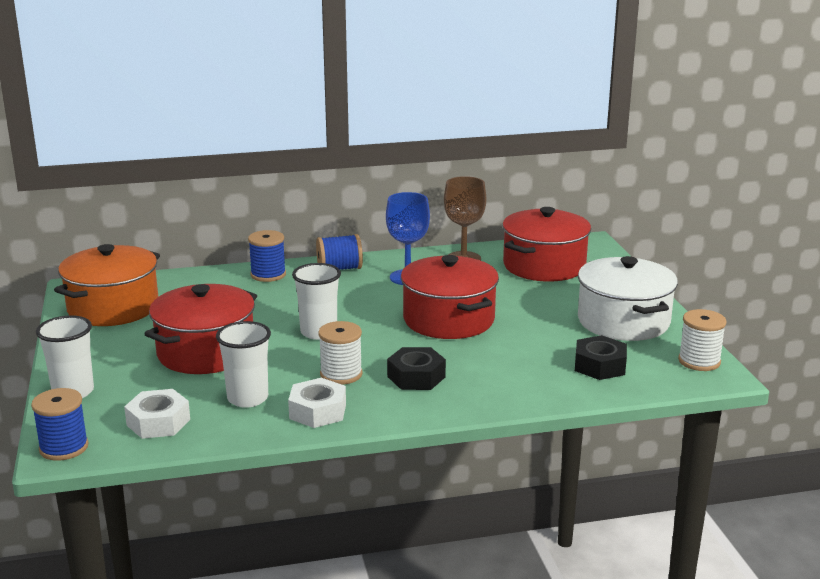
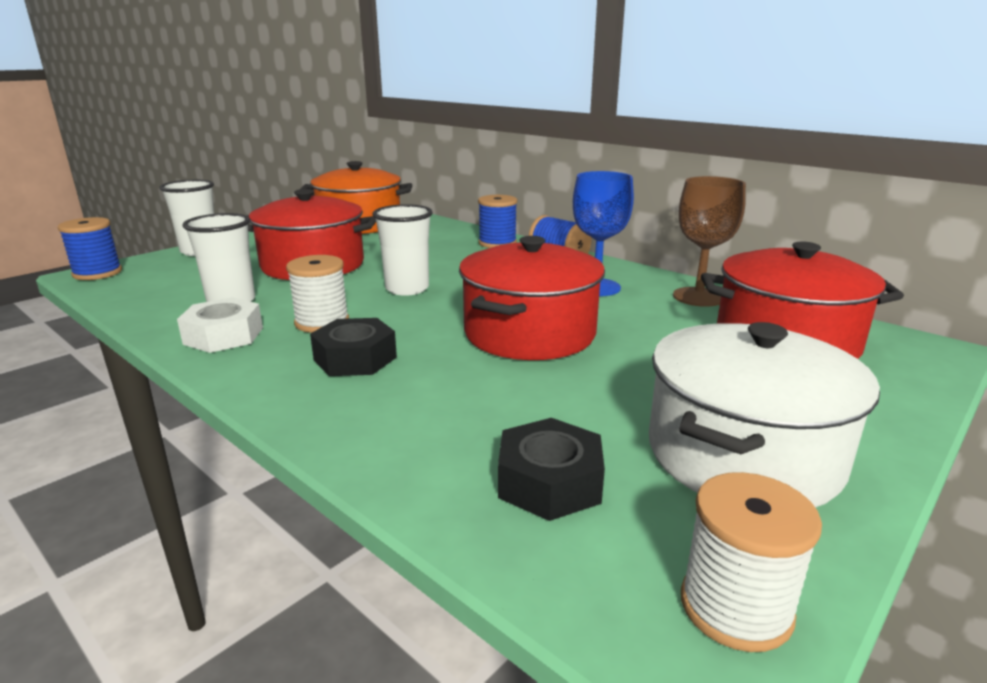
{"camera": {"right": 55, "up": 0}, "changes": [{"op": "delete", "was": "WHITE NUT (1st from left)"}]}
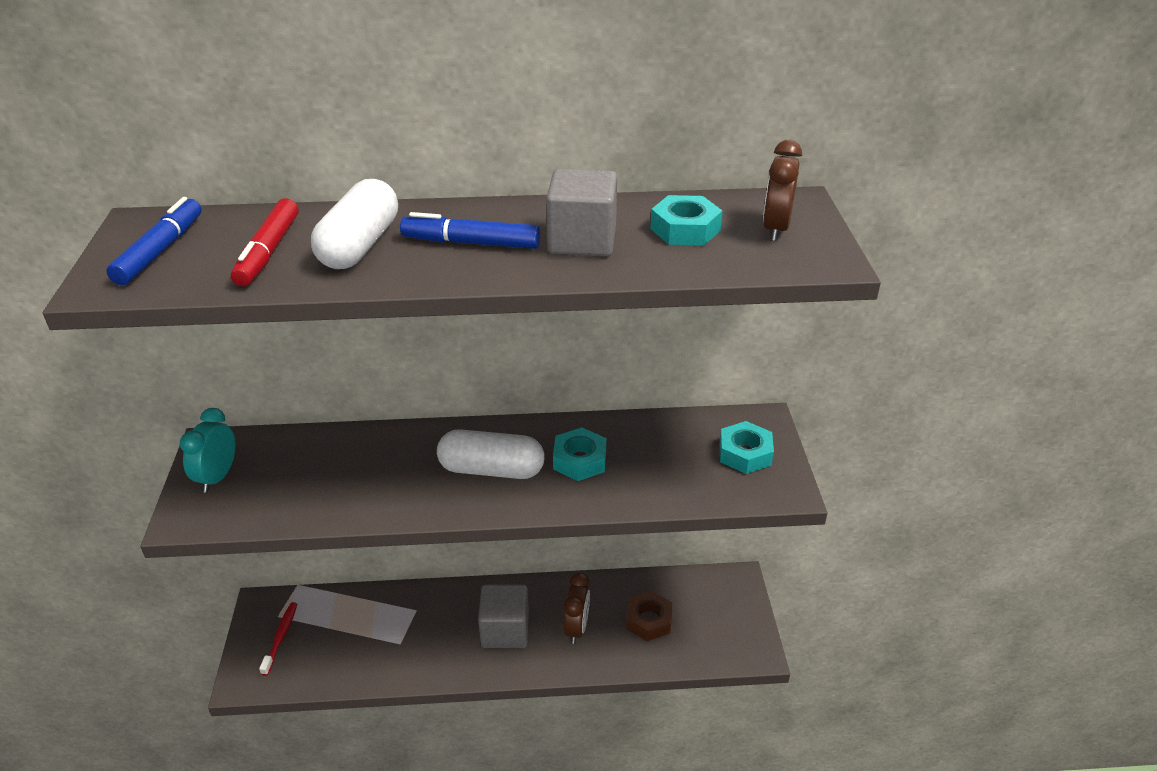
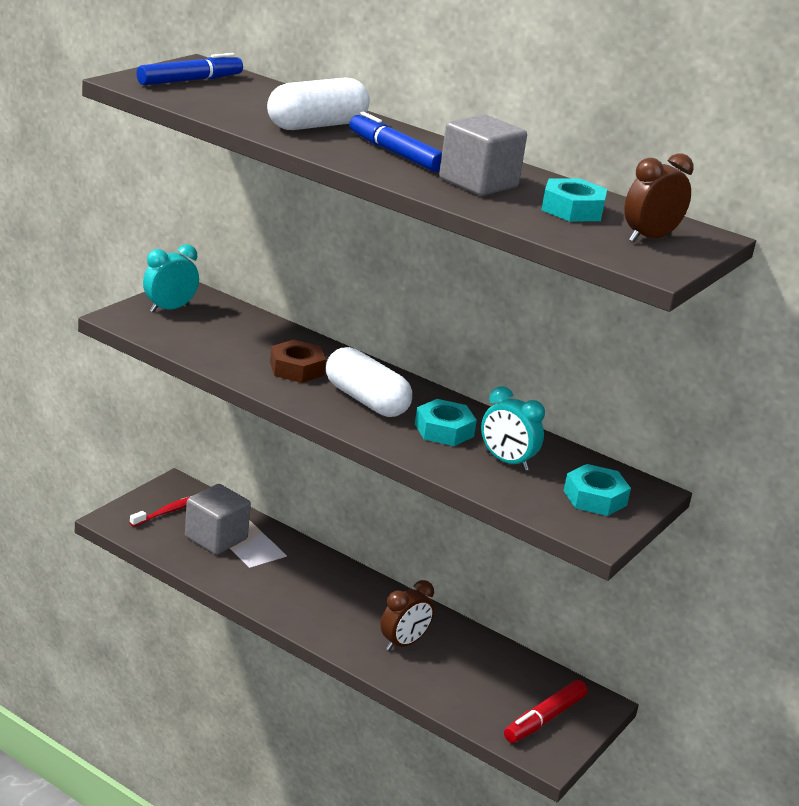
{"camera": {"right": 35, "up": -10}, "changes": [{"op": "move", "was": "GREY BLOCK (1st from left)"}, {"op": "move", "was": "BROWN NUT"}, {"op": "insert", "now": "AQUA ALARM CLOCK (2nd from left)"}, {"op": "move", "was": "CRIMSON FELT PEN"}]}
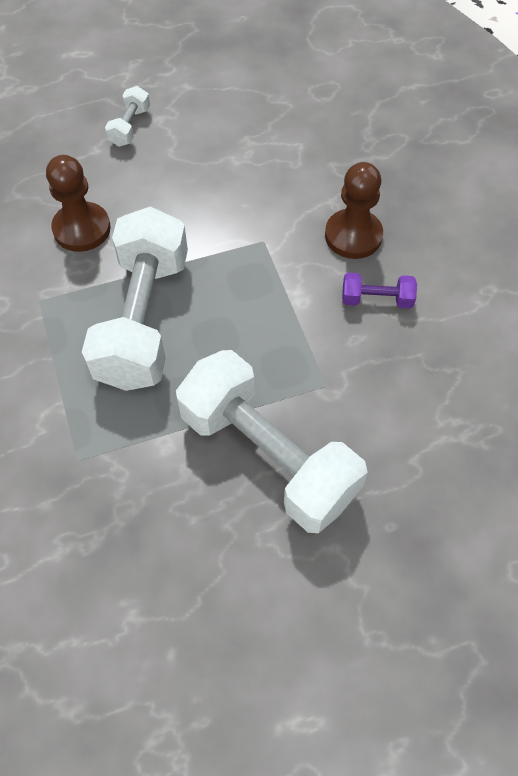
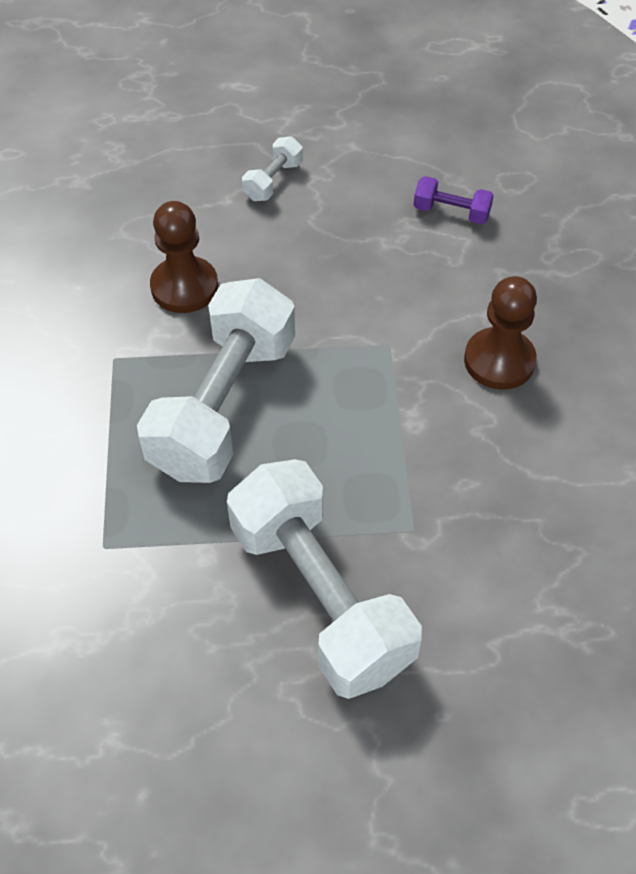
{"camera": {"right": 15, "up": -5}, "changes": [{"op": "move", "was": "PURPLE DUMBBELL"}]}
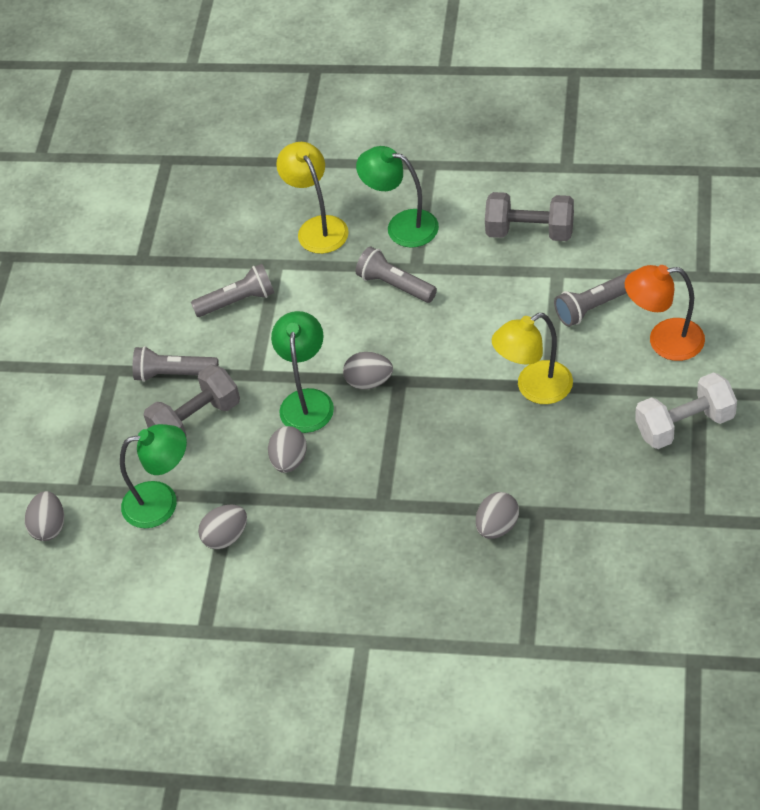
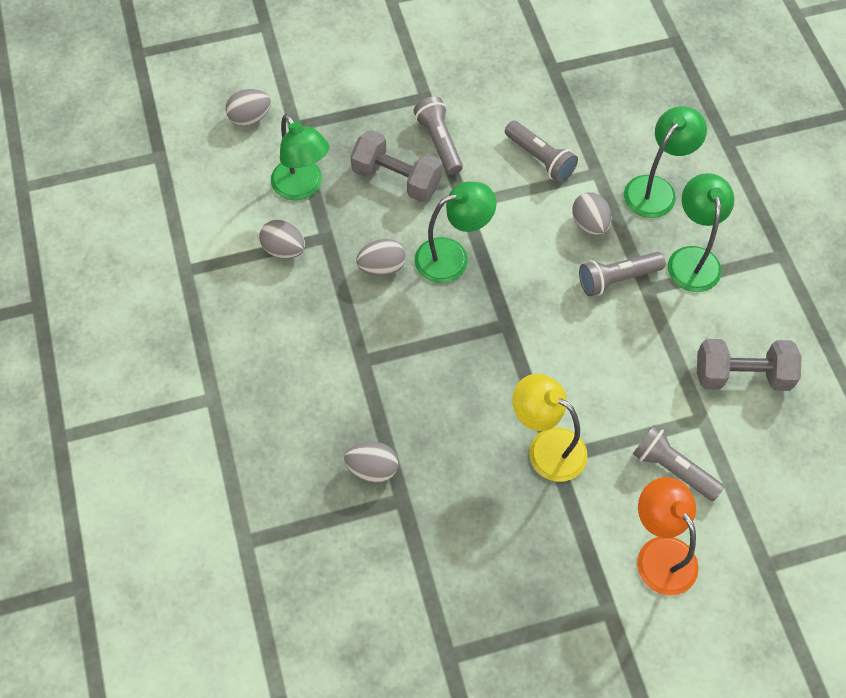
{"camera": {"right": 60, "up": 10}, "changes": [{"op": "move", "was": "GREY EGG (4th from left in the first image)", "now": "GREY EGG (5th from left)"}, {"op": "rotate", "was": "GREY FLASHLIGHT (3rd from left)", "clockwise": -120}, {"op": "recolor", "was": "YELLOW LAMP (1st from left)", "now": "LEAF-GREEN LAMP (3rd from left)"}, {"op": "rotate", "was": "GREY DUMBBELL (2nd from left)", "clockwise": -75}, {"op": "delete", "was": "WHITE DUMBBELL"}]}
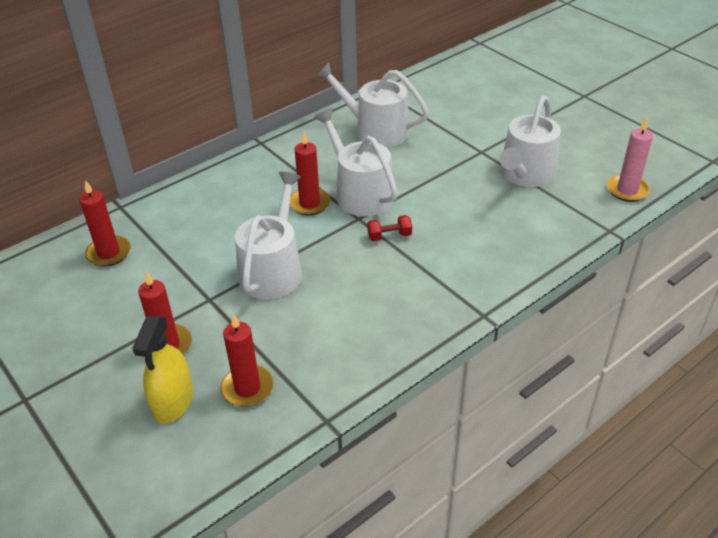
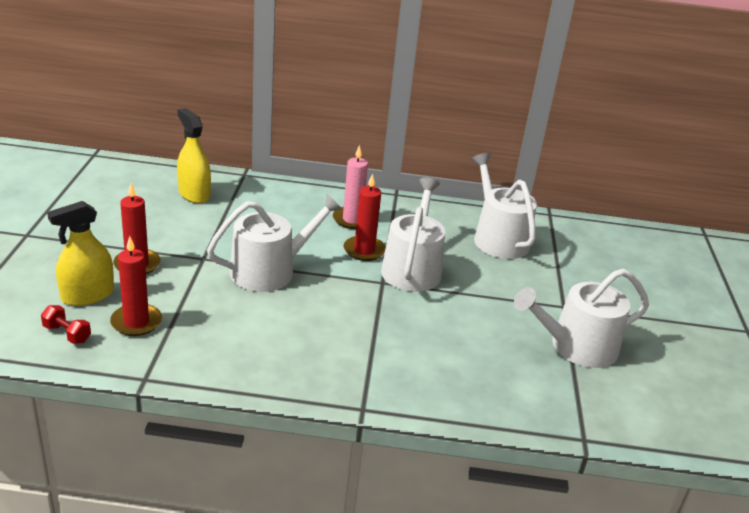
{"camera": {"right": 40, "up": -10}, "changes": [{"op": "move", "was": "CRIMSON DUMBBELL"}, {"op": "replace", "was": "CRIMSON PILLAR CANDLE (1st from left)", "now": "YELLOW SPRAY BOTTLE (2nd from left)"}, {"op": "move", "was": "ROSE-PINK PILLAR CANDLE"}]}
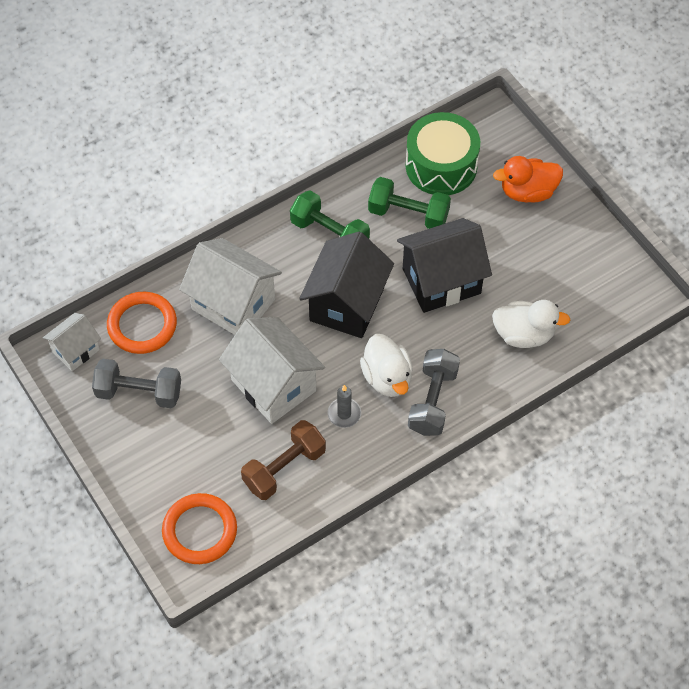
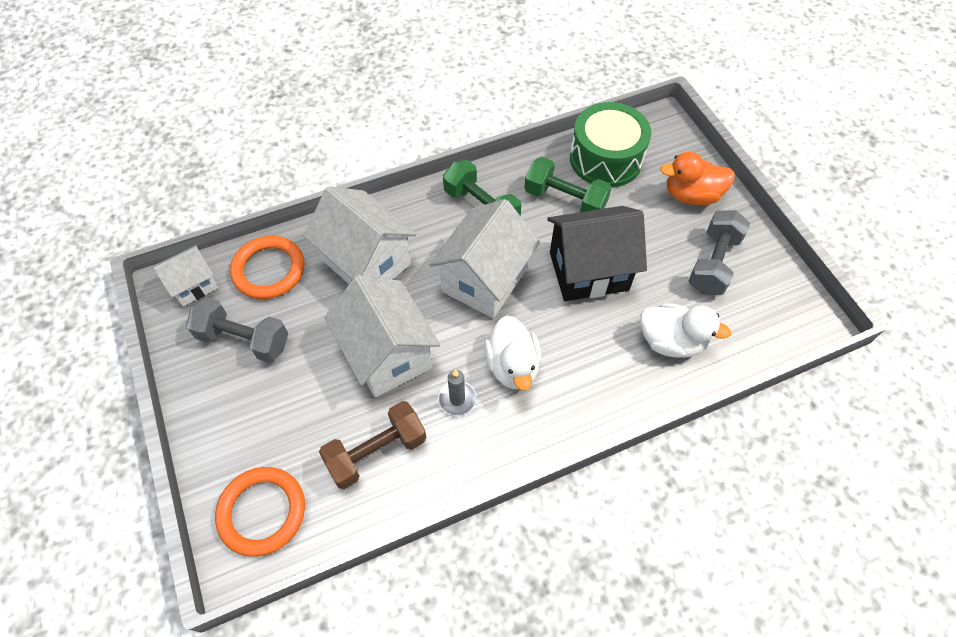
{"camera": {"right": 10, "up": 0}, "changes": [{"op": "recolor", "was": "JET-BLACK TOY HOUSE (1st from left)", "now": "WHITE TOY HOUSE (4th from left)"}, {"op": "move", "was": "GREY DUMBBELL (2nd from left)"}]}
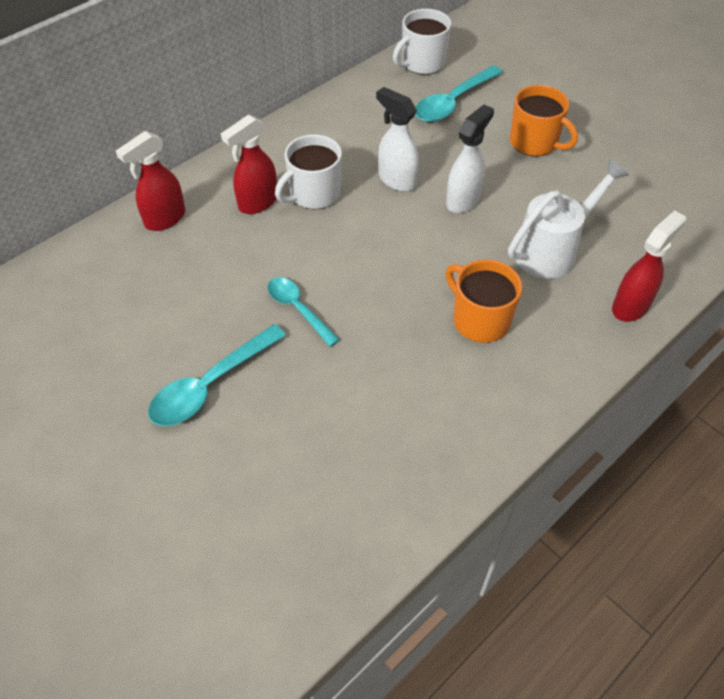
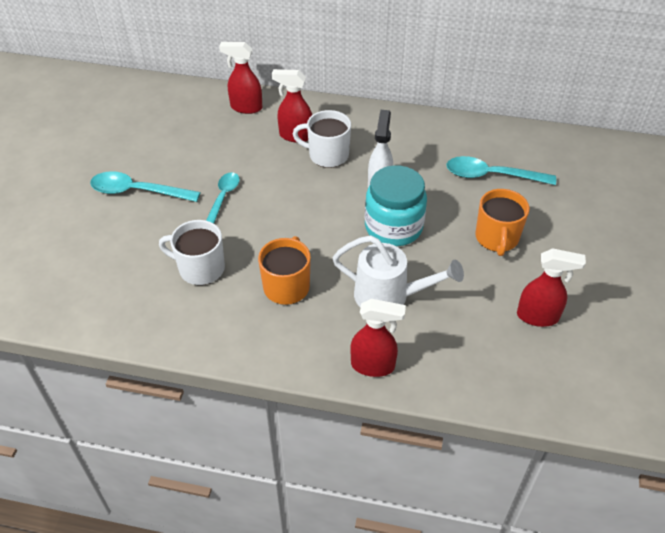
{"camera": {"right": 55, "up": -5}, "changes": [{"op": "move", "was": "WHITE MUG (2nd from left in the first image)", "now": "WHITE MUG (1st from left)"}, {"op": "replace", "was": "WHITE SPRAY BOTTLE (2nd from left)", "now": "AQUA JAR"}, {"op": "insert", "now": "CRIMSON SPRAY BOTTLE (4th from left)"}]}
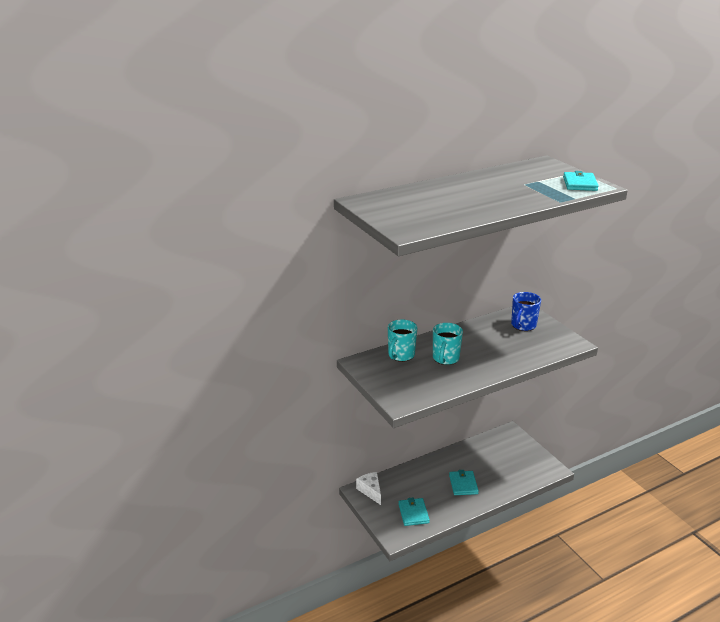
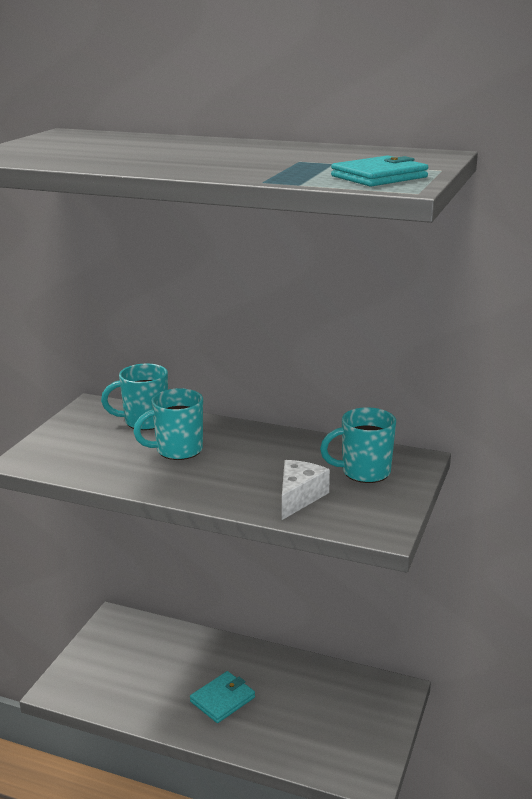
{"camera": {"right": 50, "up": -5}, "changes": [{"op": "move", "was": "WHITE PIECE OF CHEESE"}, {"op": "recolor", "was": "COBALT MUG", "now": "AQUA MUG (3rd from left)"}, {"op": "delete", "was": "AQUA BILLFOLD (1st from left)"}]}
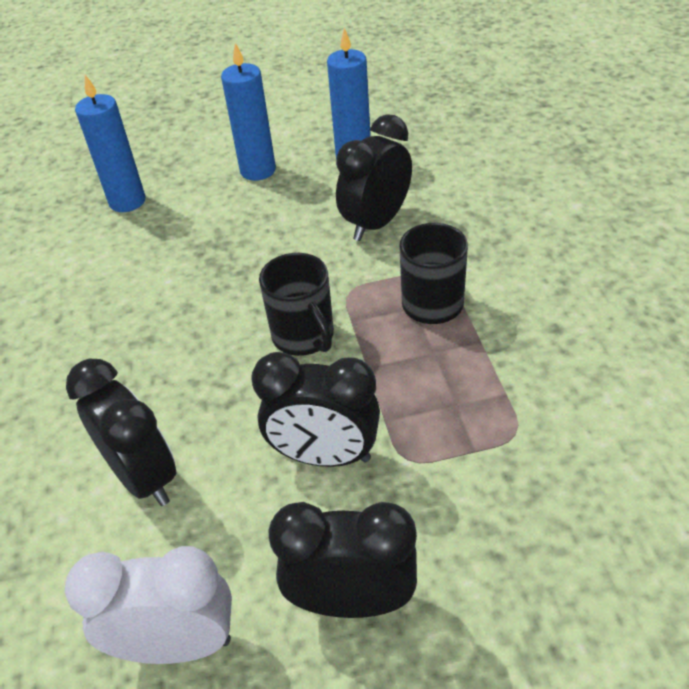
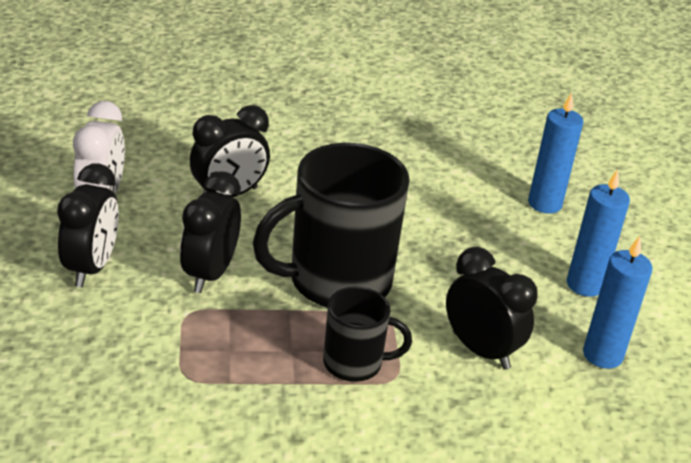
{"camera": {"right": 90, "up": -10}, "changes": [{"op": "resize", "was": "JET-BLACK MUG (1st from left)", "ratio": 1.89}]}
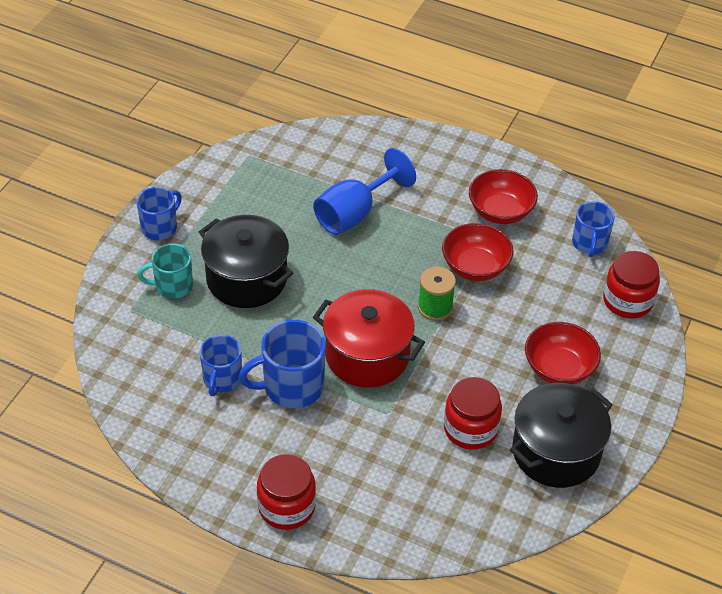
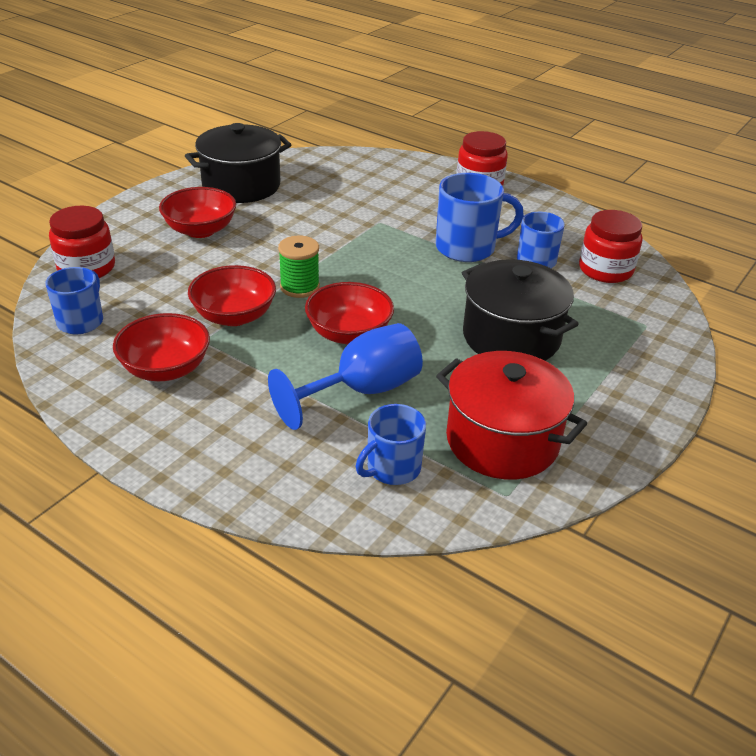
{"camera": {"right": -170, "up": -10}, "changes": [{"op": "insert", "now": "CRIMSON BOWL (4th from left)"}, {"op": "move", "was": "COBALT MUG (1st from left in the first image)", "now": "COBALT MUG (2nd from left)"}, {"op": "move", "was": "CRIMSON POT"}, {"op": "move", "was": "CRIMSON JAR (2nd from left in the first image)", "now": "CRIMSON JAR (3rd from left)"}, {"op": "delete", "was": "AQUA MUG"}]}
